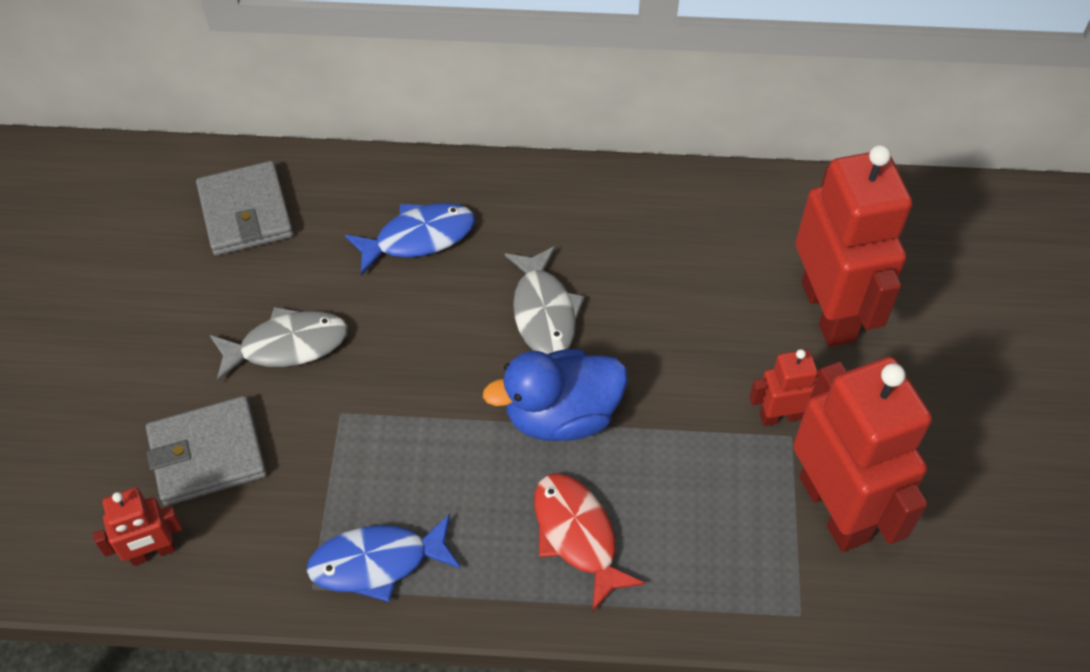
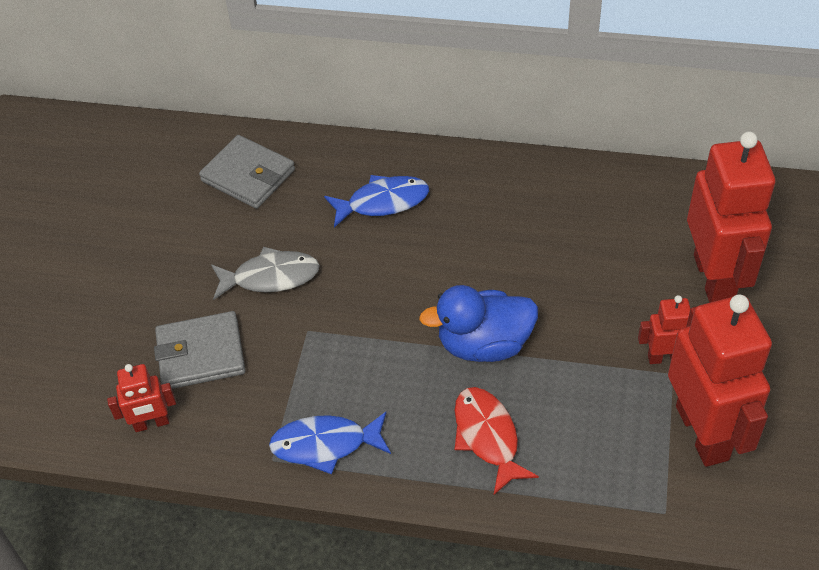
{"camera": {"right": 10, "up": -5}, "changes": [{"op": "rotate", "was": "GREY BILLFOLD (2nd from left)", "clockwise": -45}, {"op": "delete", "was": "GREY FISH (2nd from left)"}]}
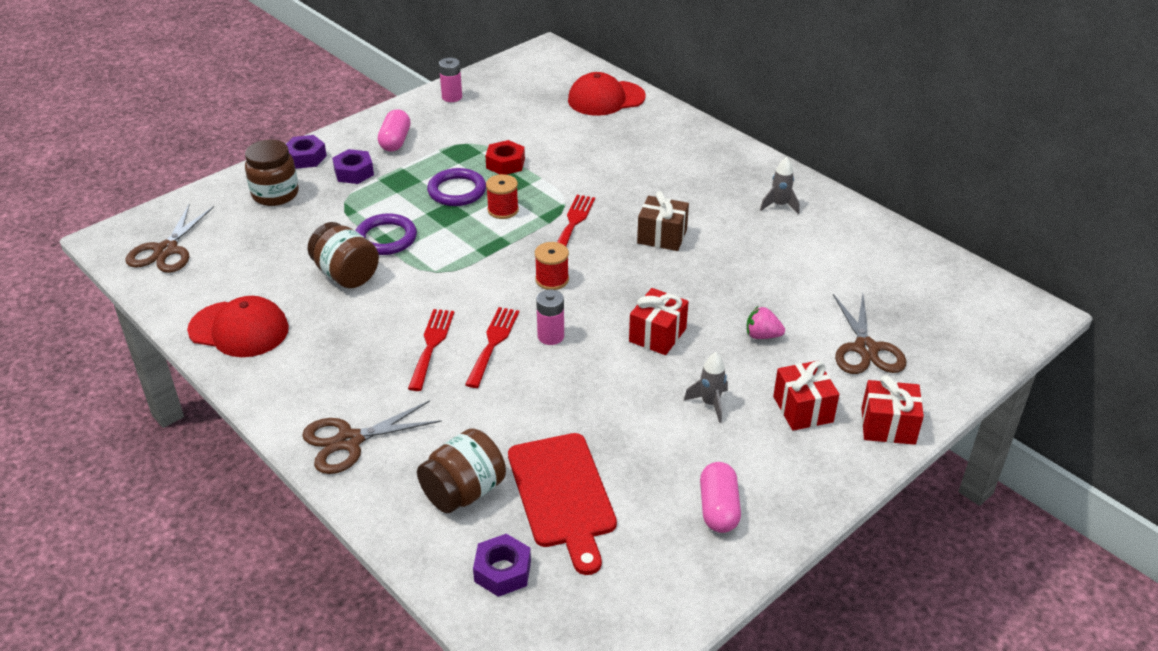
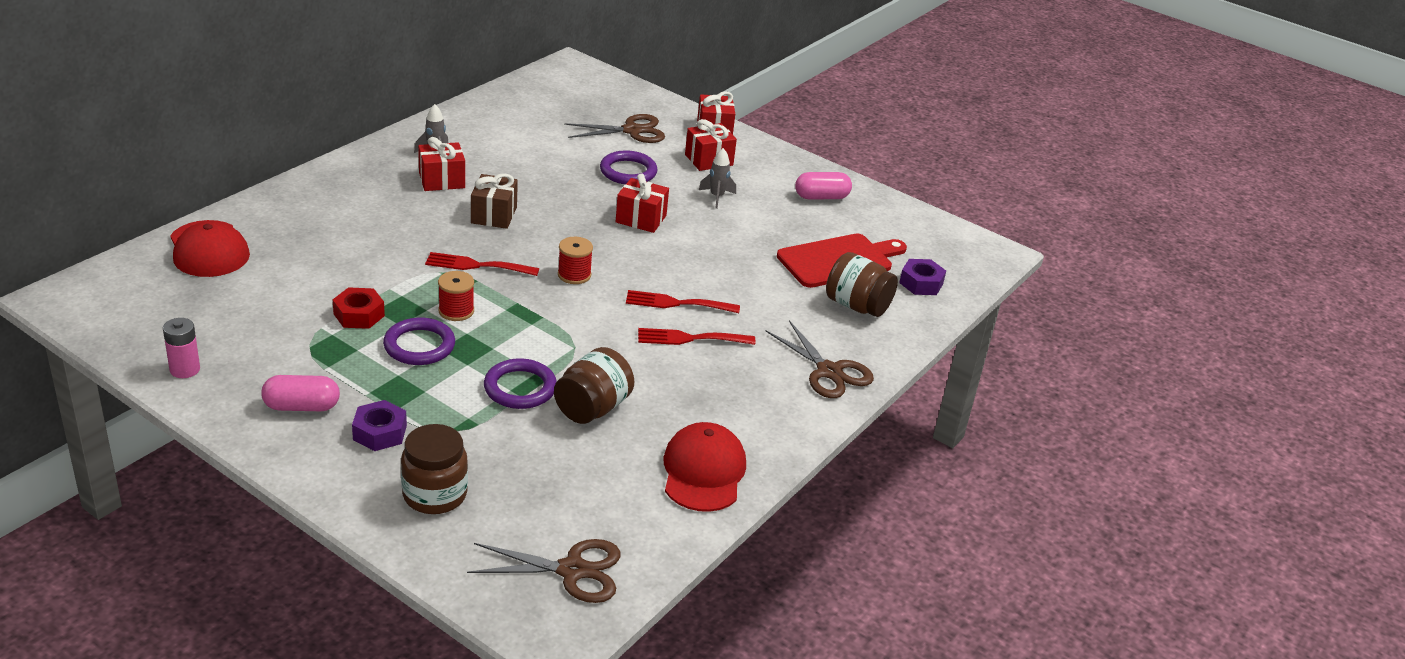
{"camera": {"right": -105, "up": -5}, "changes": [{"op": "insert", "now": "CRIMSON WRAPPED GIFT (1st from left)"}, {"op": "replace", "was": "ROSE-PINK TOY STRAWBERRY", "now": "PURPLE RING (3rd from left)"}, {"op": "delete", "was": "PURPLE NUT (1st from left)"}, {"op": "delete", "was": "ROSE-PINK POWER CELL (2nd from left)"}]}
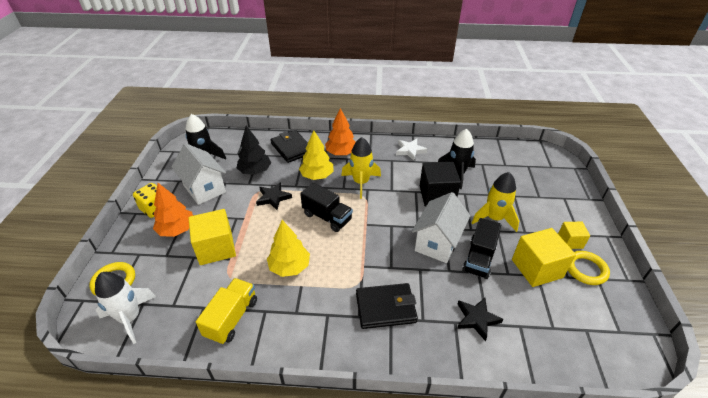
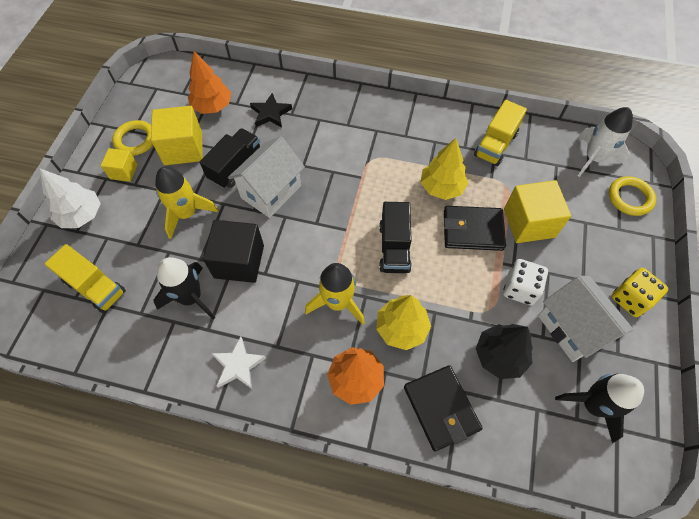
{"camera": {"right": -170, "up": 20}, "changes": [{"op": "insert", "now": "WHITE TREE"}, {"op": "insert", "now": "YELLOW LORRY (1st from left)"}, {"op": "move", "was": "BRIGHT ORANGE TREE (1st from left)"}, {"op": "rotate", "was": "JET-BLACK LORRY (1st from left in the first image)", "clockwise": -135}, {"op": "move", "was": "JET-BLACK BILLFOLD (2nd from left)"}, {"op": "insert", "now": "WHITE GAME DIE"}, {"op": "delete", "was": "JET-BLACK STAR SHAPE (1st from left)"}]}
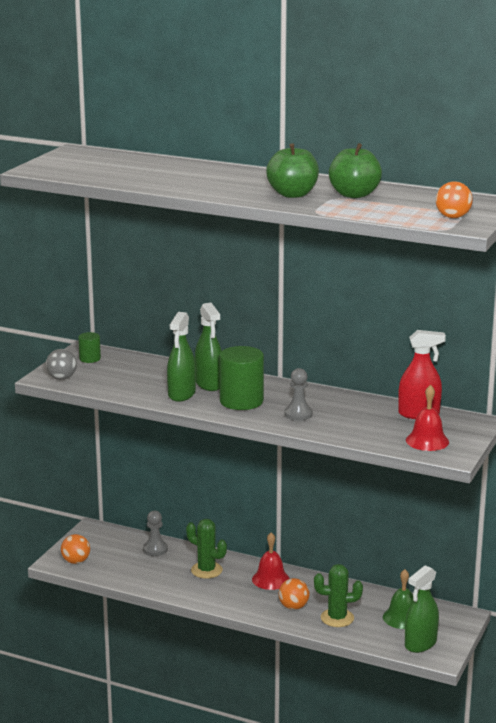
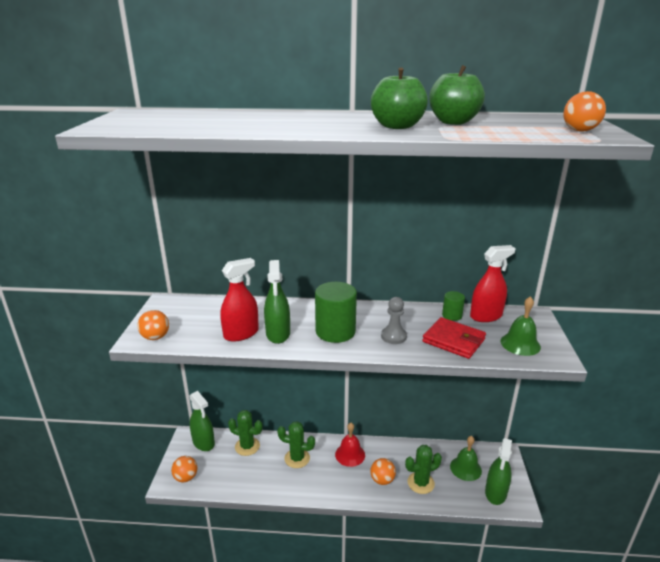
{"camera": {"right": -20, "up": 5}, "changes": [{"op": "recolor", "was": "GREY BALL", "now": "BRIGHT ORANGE BALL (1st from left)"}, {"op": "move", "was": "LEAF-GREEN SPRAY BOTTLE (2nd from left in the first image)", "now": "LEAF-GREEN SPRAY BOTTLE (1st from left)"}, {"op": "insert", "now": "CRIMSON SPRAY BOTTLE (1st from left)"}, {"op": "replace", "was": "GREY CHESS PAWN (1st from left)", "now": "LEAF-GREEN SAGUARO CACTUS (1st from left)"}, {"op": "insert", "now": "CRIMSON BILLFOLD"}, {"op": "move", "was": "LEAF-GREEN CYLINDER (1st from left in the first image)", "now": "LEAF-GREEN CYLINDER (2nd from left)"}, {"op": "recolor", "was": "CRIMSON BELL (2nd from left)", "now": "LEAF-GREEN BELL (2nd from left)"}]}
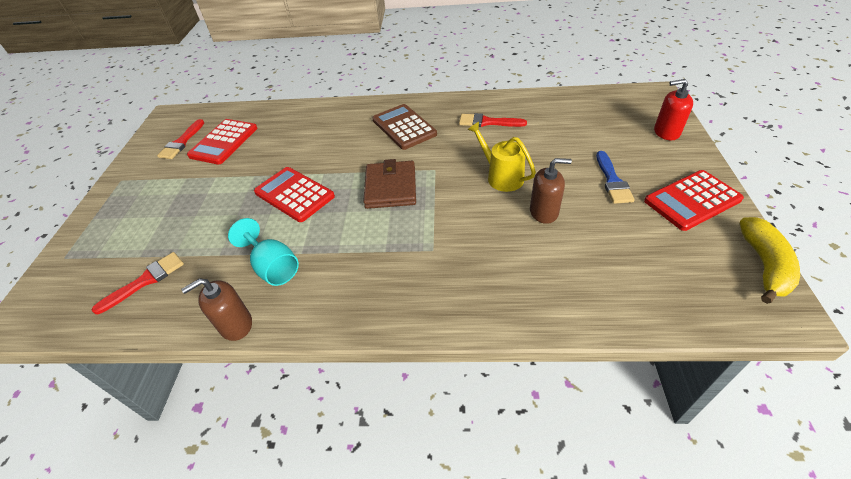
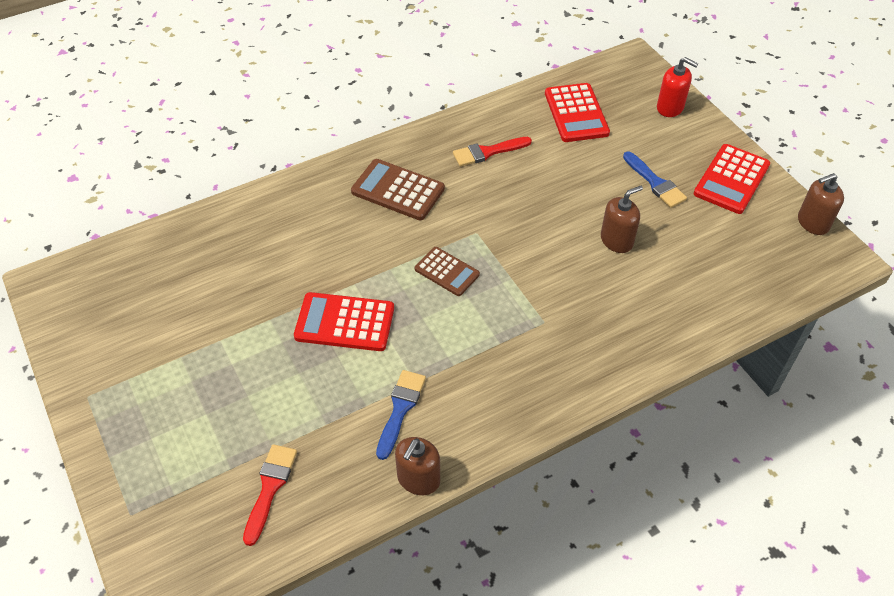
{"camera": {"right": -35, "up": 5}, "changes": [{"op": "replace", "was": "AQUA GOBLET", "now": "COBALT BRUSH (1st from left)"}, {"op": "replace", "was": "BROWN BILLFOLD", "now": "BROWN ADDING MACHINE (2nd from left)"}, {"op": "move", "was": "CRIMSON ADDING MACHINE (1st from left in the first image)", "now": "CRIMSON ADDING MACHINE (2nd from left)"}, {"op": "rotate", "was": "CRIMSON SOAP PUMP", "clockwise": -120}, {"op": "replace", "was": "YELLOW TOY BANANA", "now": "BROWN SOAP PUMP (3rd from left)"}, {"op": "delete", "was": "CRIMSON BRUSH (2nd from left)"}, {"op": "delete", "was": "YELLOW WATERING CAN"}]}
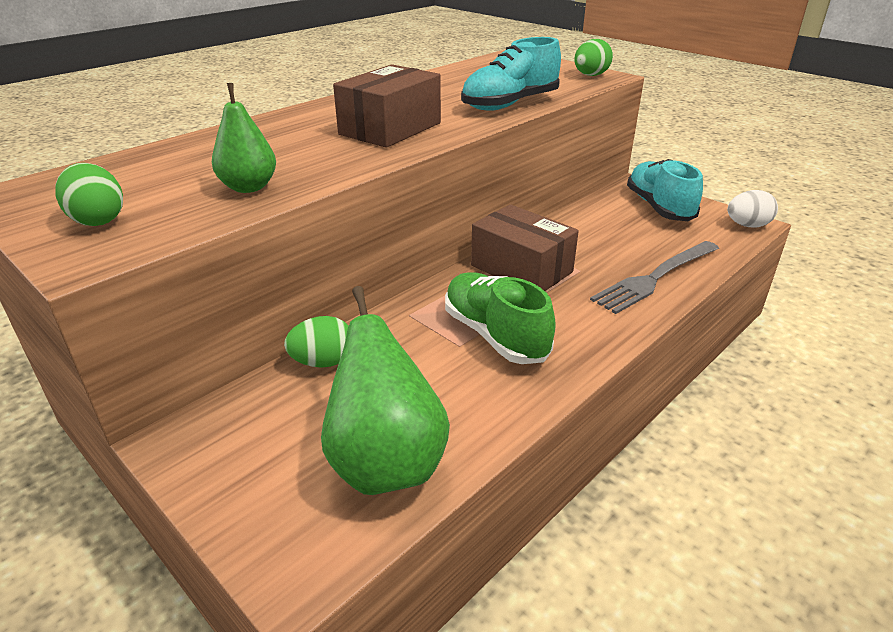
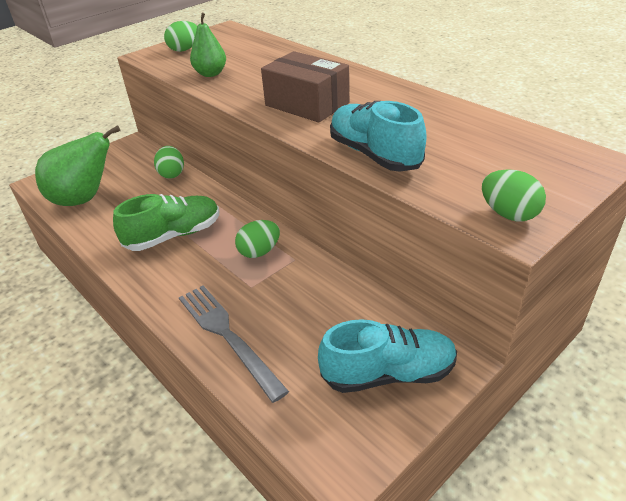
{"camera": {"right": 95, "up": 5}, "changes": [{"op": "replace", "was": "BROWN PACKAGE (2nd from left)", "now": "LEAF-GREEN EGG (3rd from left)"}, {"op": "delete", "was": "WHITE EGG"}]}
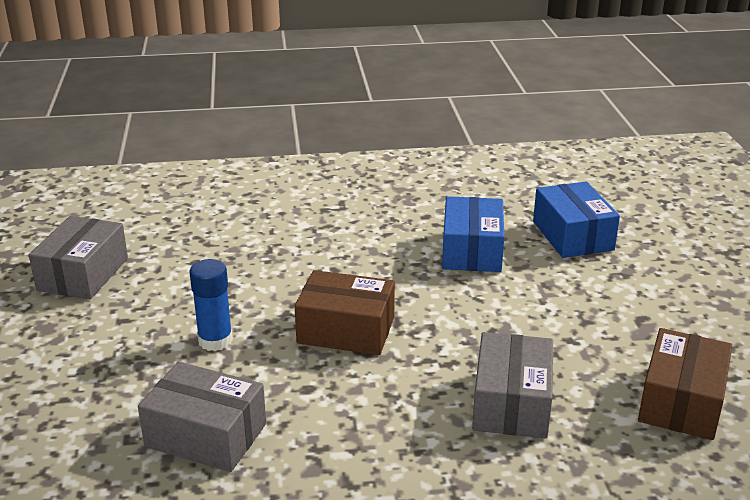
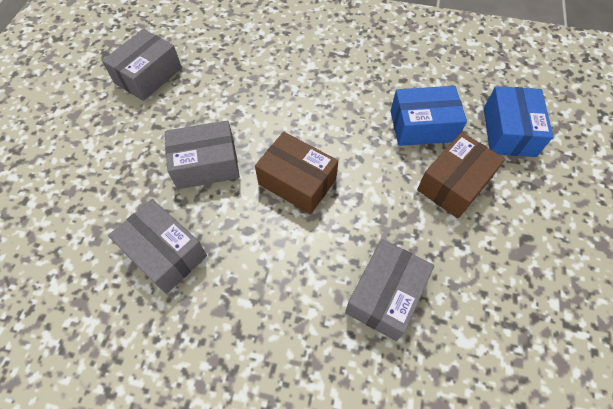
{"camera": {"right": 20, "up": 30}, "changes": [{"op": "replace", "was": "COBALT GLUE STICK", "now": "GREY PACKAGE (3rd from left)"}, {"op": "rotate", "was": "COBALT PACKAGE (1st from left)", "clockwise": 60}, {"op": "move", "was": "BROWN PACKAGE (2nd from left)"}]}
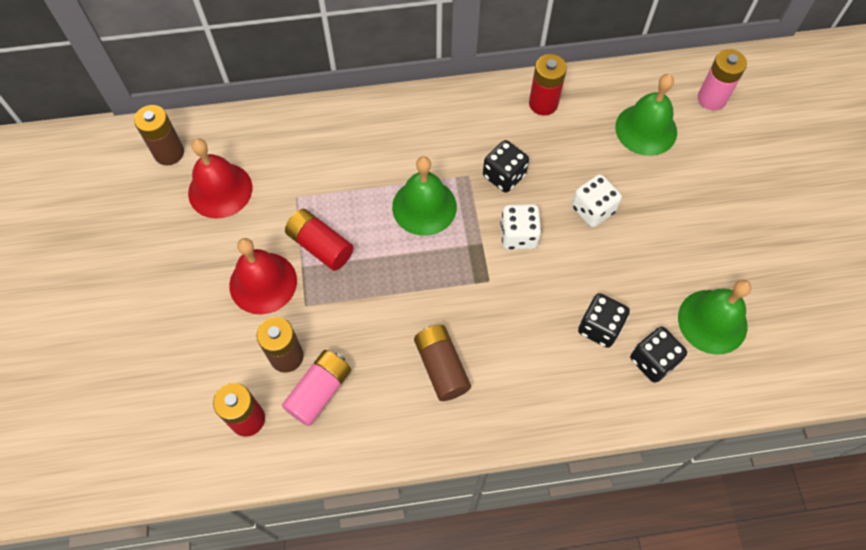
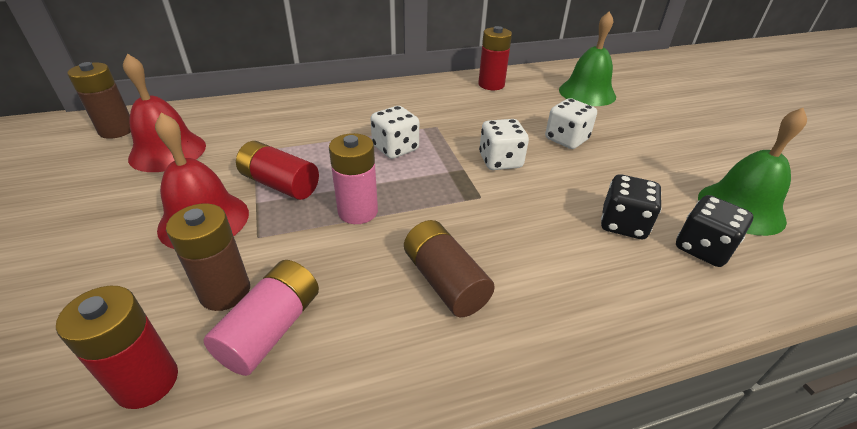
{"camera": {"right": -10, "up": -25}, "changes": [{"op": "move", "was": "ROSE-PINK POWER CELL (2nd from left)"}, {"op": "replace", "was": "LEAF-GREEN BELL (1st from left)", "now": "WHITE GAME DIE (1st from left)"}, {"op": "delete", "was": "JET-BLACK GAME DIE (1st from left)"}]}
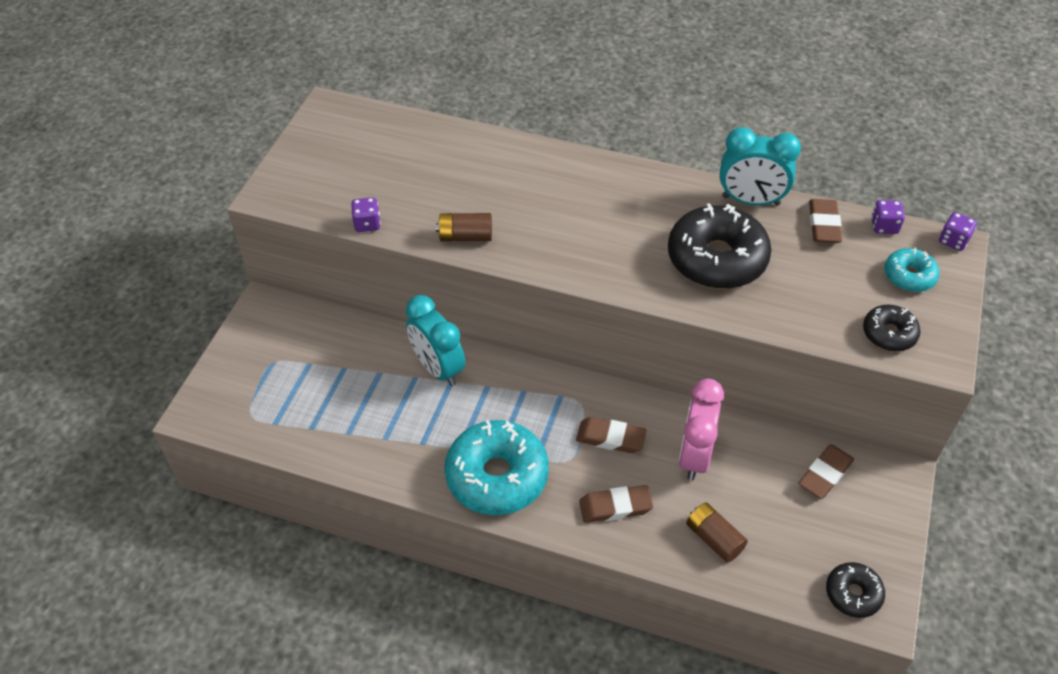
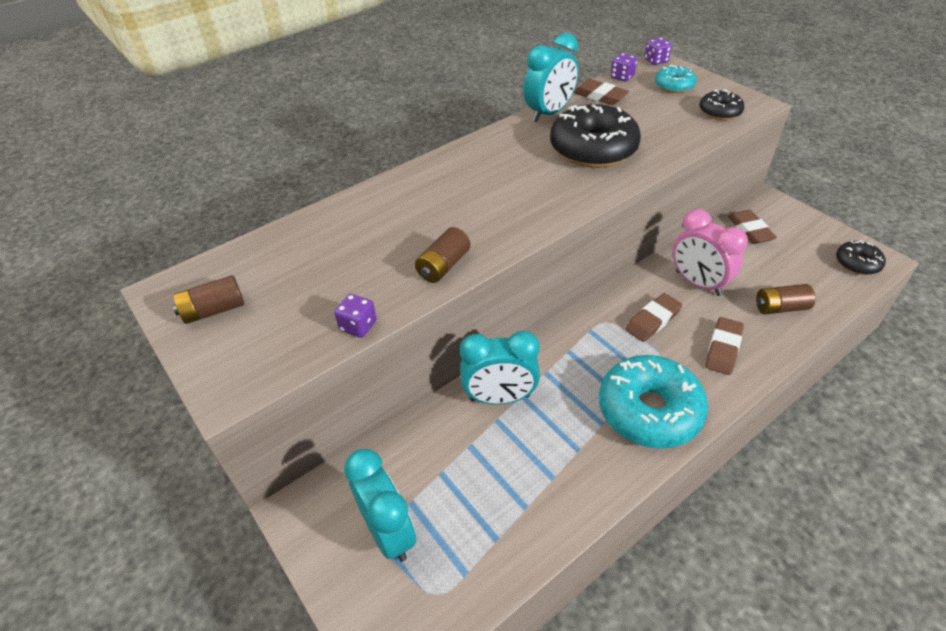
{"camera": {"right": -55, "up": -5}, "changes": [{"op": "insert", "now": "BROWN POWER CELL (1st from left)"}, {"op": "insert", "now": "AQUA ALARM CLOCK (1st from left)"}]}
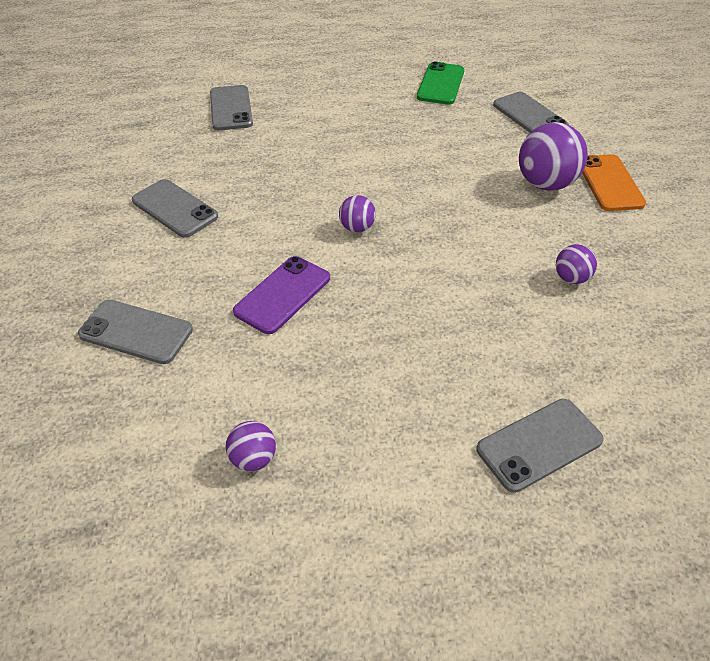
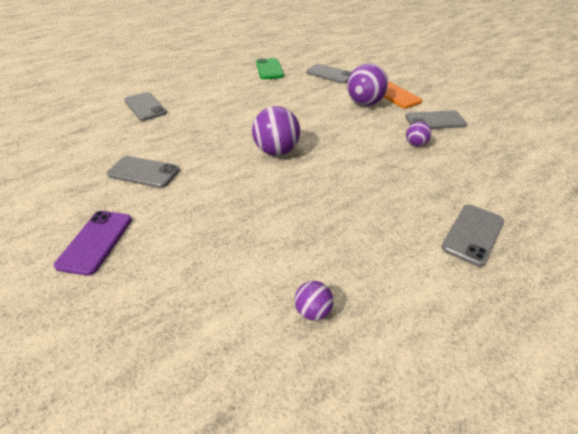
{"camera": {"right": -25, "up": -5}, "changes": [{"op": "move", "was": "PURPLE PHONE"}, {"op": "resize", "was": "PURPLE BALL (2nd from left in the first image)", "ratio": 1.9}, {"op": "move", "was": "GREY PHONE (1st from left in the first image)", "now": "GREY PHONE (4th from left)"}]}
